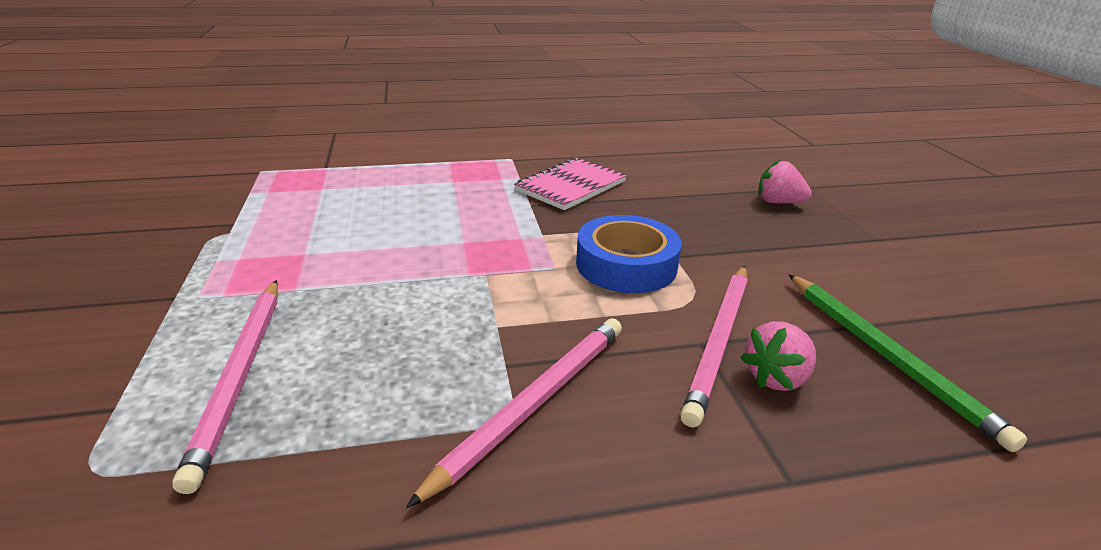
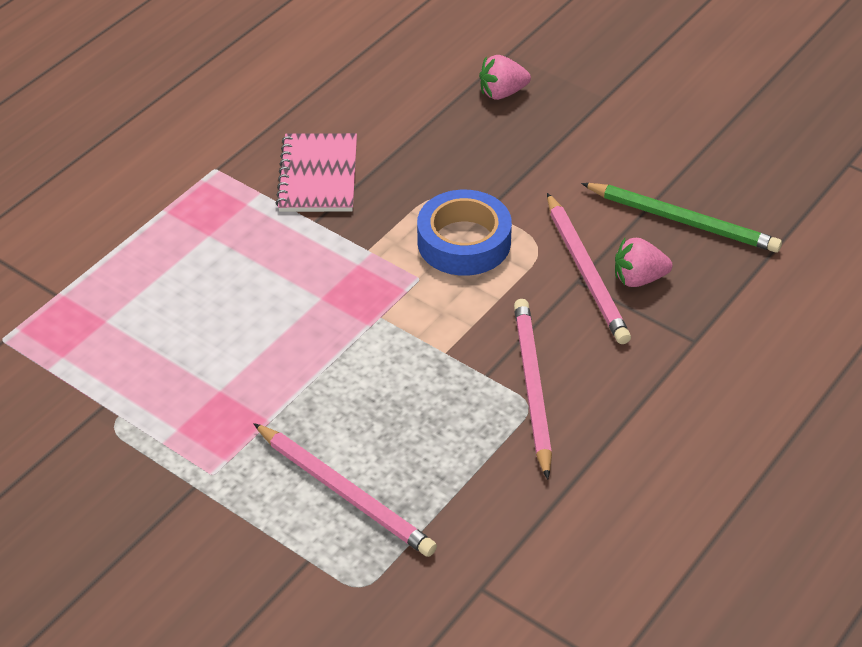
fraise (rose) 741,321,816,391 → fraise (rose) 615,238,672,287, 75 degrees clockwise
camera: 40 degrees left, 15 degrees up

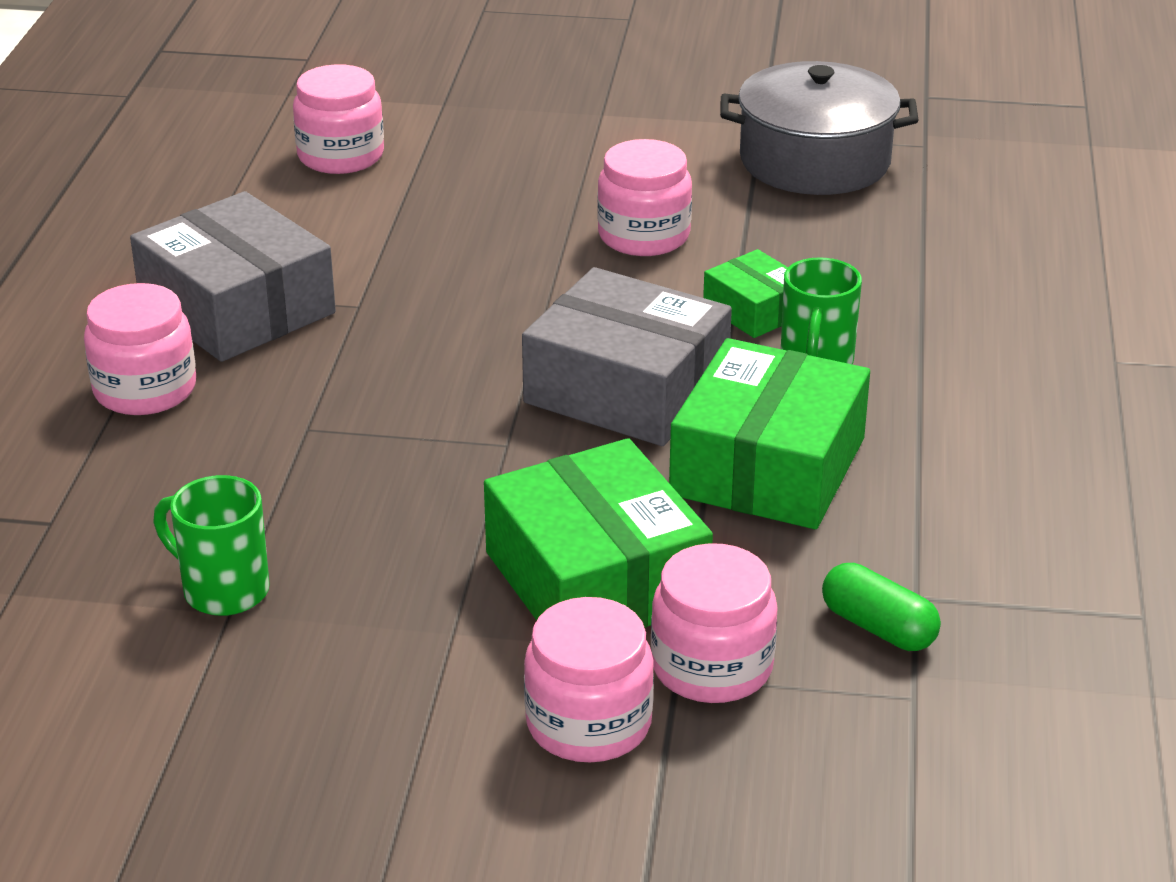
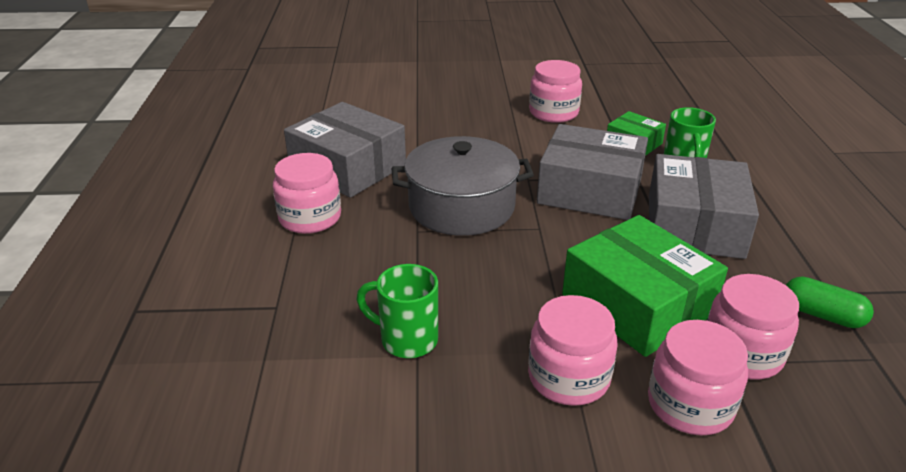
marmite (gris) 720,61,918,195 → marmite (gris) 391,136,534,236, shifted
bocal (rose) 293,64,384,174 → bocal (rose) 528,295,618,406, shifted
boîte (vert) 669,338,870,529 → boîte (gris) 649,154,759,259
camera: 10 degrees left, 0 degrees up

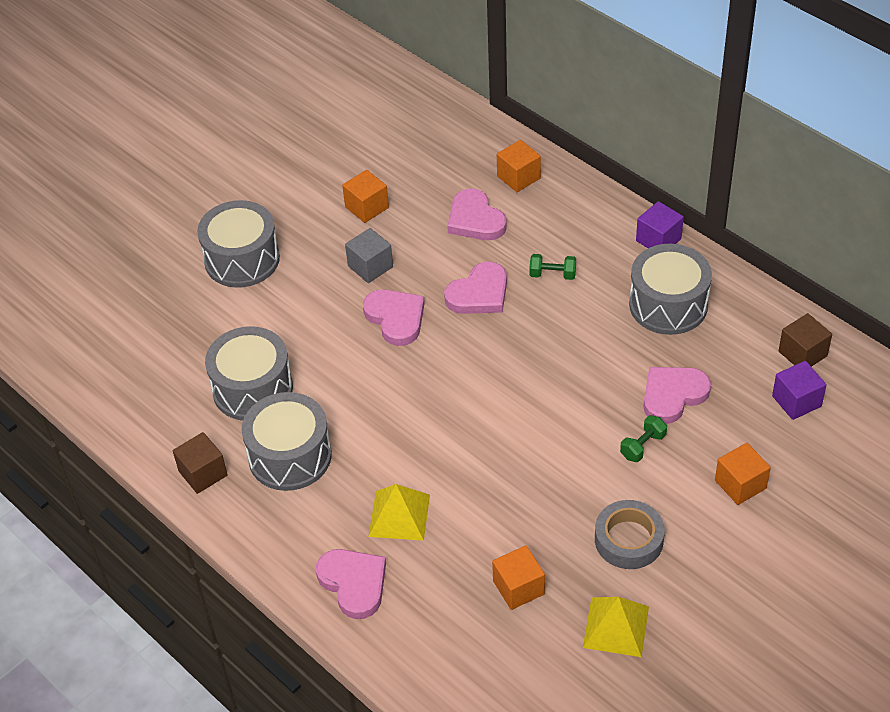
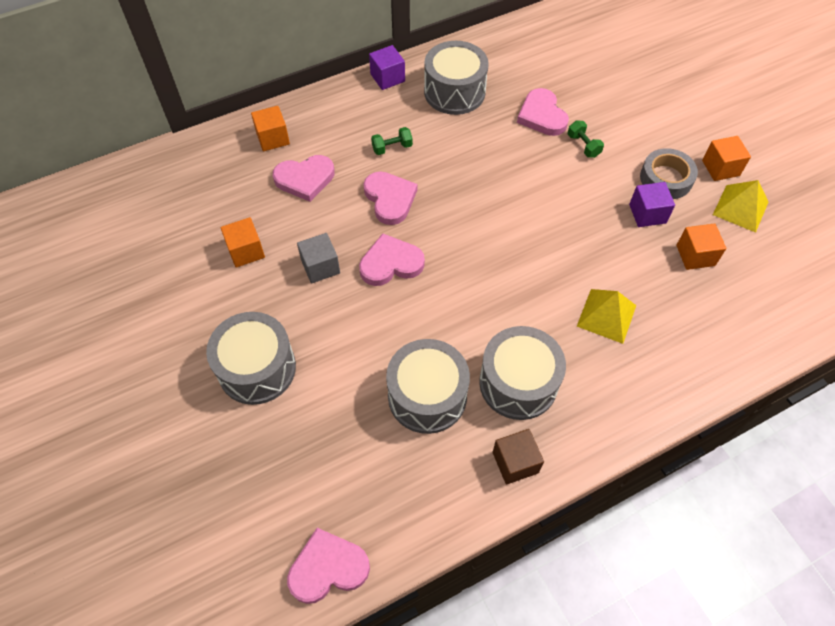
haltère (vert) 529,254,576,280 → haltère (vert) 371,127,413,155, 45 degrees clockwise
cube (marron) 779,313,832,367 → -
cube (violet) 772,361,827,420 → cube (violet) 629,182,675,227, shifted
cube (orange) 715,443,771,505 → cube (orange) 702,136,751,181, shifted
cœur (rose) 316,549,386,619 → cœur (rose) 287,528,370,604, shifted
camera: 75 degrees left, 10 degrees up

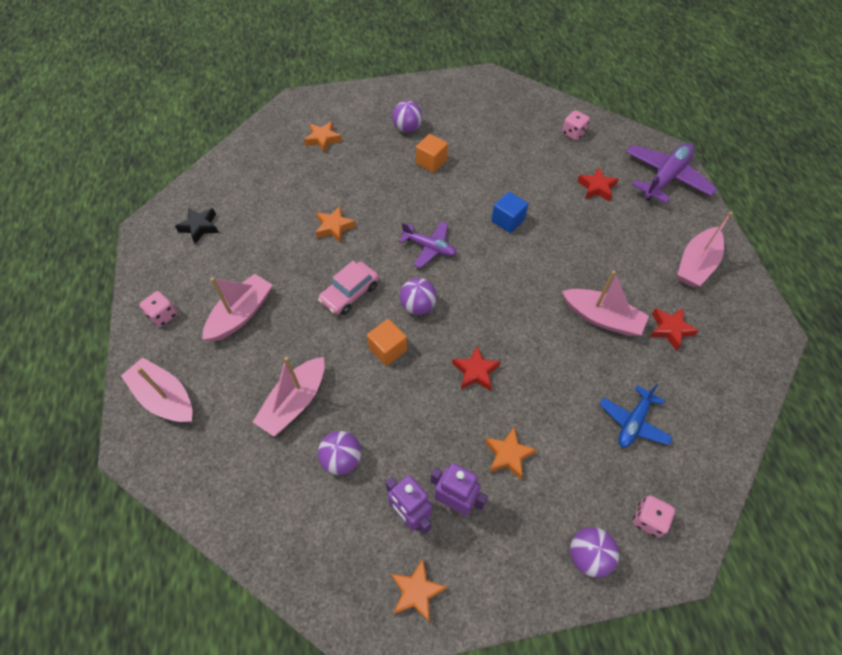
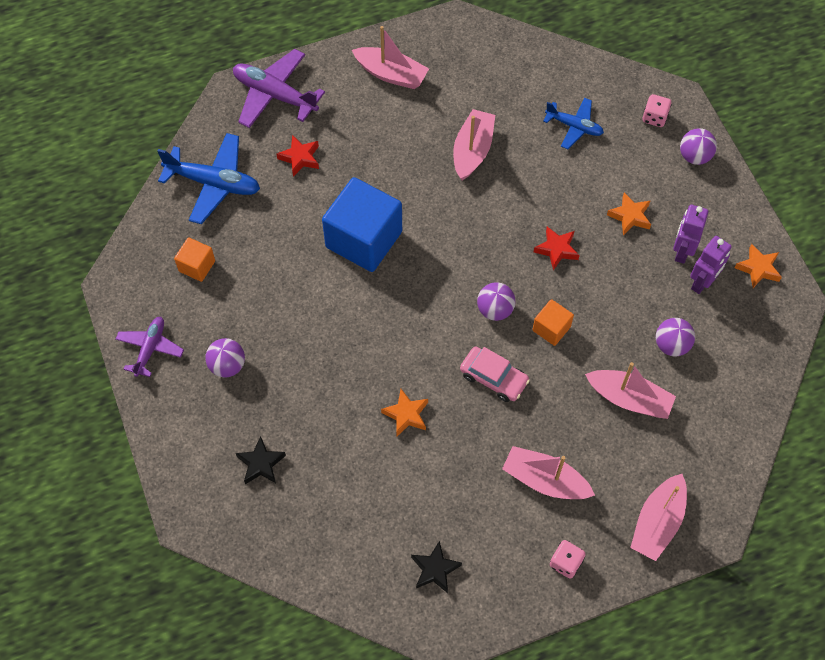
dé (rose) 562,110,590,140 → avion (bleu) 157,133,260,224
étoile (orange) 304,121,342,153 → étoile (noir) 236,436,286,484
cube (orange) 416,134,448,173 → cube (orange) 174,237,215,282, shifted
cube (bleu) 491,192,528,233 → cube (bleu) 322,177,402,272, x2.09
avion (violet) 399,221,457,268 → avion (violet) 115,317,184,377, shifted
étoile (rouge) 650,308,699,351 → -
camera: 100 degrees left, 5 degrees up

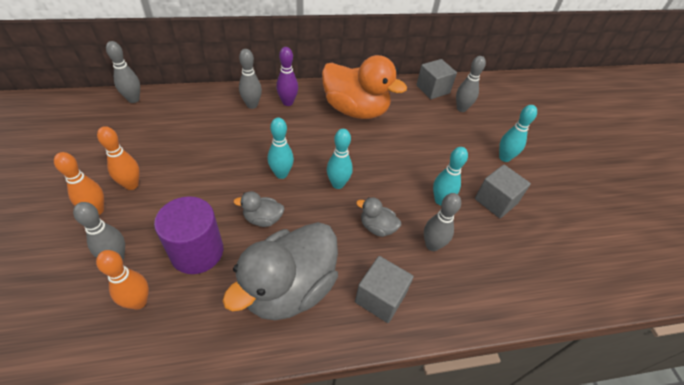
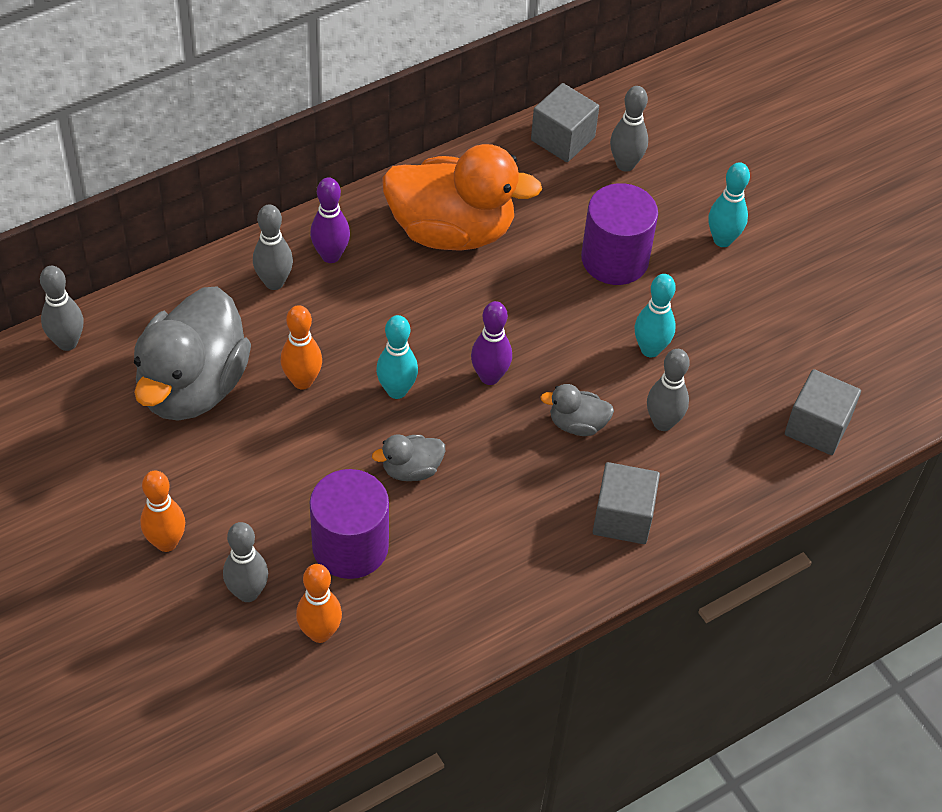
quille (orange) 97,126,140,190 → quille (orange) 281,305,322,389, shifted
quille (turquoise) 327,129,353,189 → quille (violet) 471,301,512,385
cube (gris) 475,165,531,218 → cube (gris) 785,369,861,455, shifted
canard (gris) 222,222,338,320 → canard (gris) 134,287,251,421, shifted
- → cylindre (violet) 581,183,658,285
camera: 20 degrees left, 5 degrees up

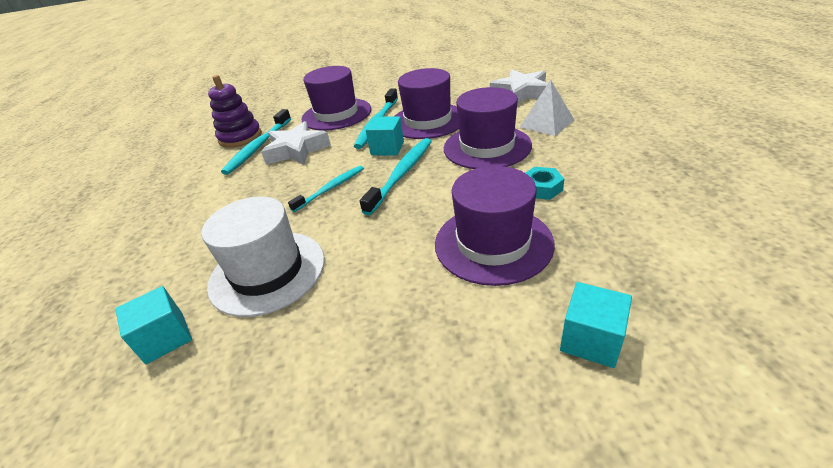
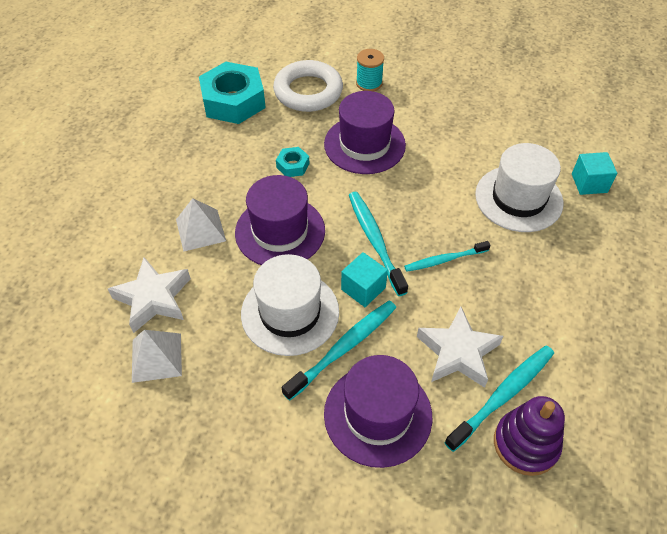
chapeau (violet) 395,68,459,139 → chapeau (blanc) 241,254,339,356
brosse à dents (turquoise) 360,138,432,215 → brosse à dents (turquoise) 349,192,408,296, 105 degrees clockwise
cube (turquoise) 560,282,632,368 → bobine (turquoise) 356,49,384,91
- → anneau (blanc) 273,60,343,112
- → écrou (turquoise) 199,62,266,124
- → pyramide (blanc) 132,330,182,383
camera: 155 degrees left, 15 degrees up

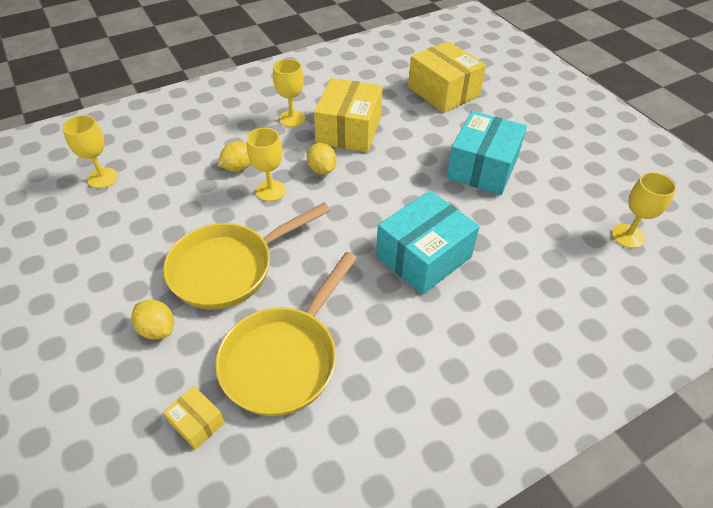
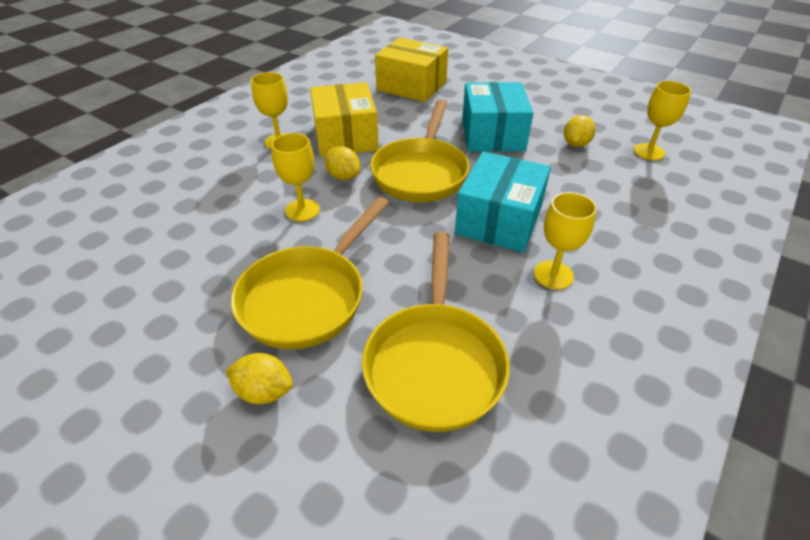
verre à pied (jaune) 62,115,118,188 → verre à pied (jaune) 534,192,597,289, shifted
citron (jaune) 218,141,251,172 → citron (jaune) 564,115,596,147, shifted
boîte (jaune) 163,386,225,450 → -
- → poêle (jaune) 370,99,469,202
camera: 25 degrees left, 5 degrees down

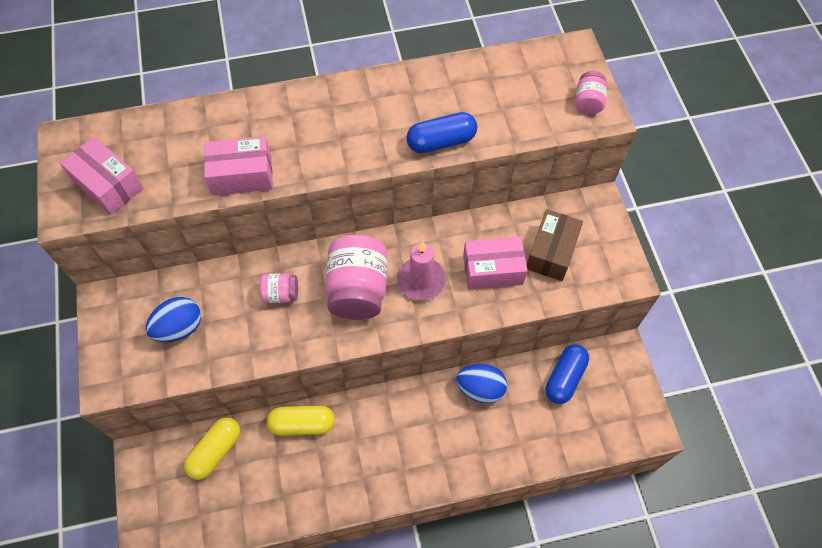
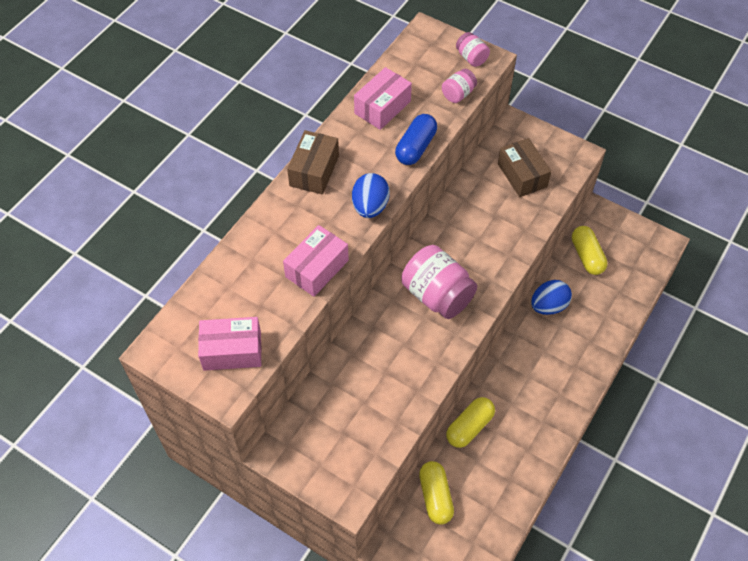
boîte (rose) 463,236,528,290 → boîte (rose) 354,67,412,130, shifted
bougie (rose) 397,241,446,301 → -
bocal (rose) 260,273,298,303 → bocal (rose) 442,69,477,103, shifted
œuf (bleu) 146,297,201,342 → œuf (bleu) 352,173,390,218, shifted
gélule (bleu) 546,344,589,404 → gélule (jaune) 572,226,608,275
- → boîte (marron) 287,130,339,194
camera: 45 degrees left, 5 degrees down

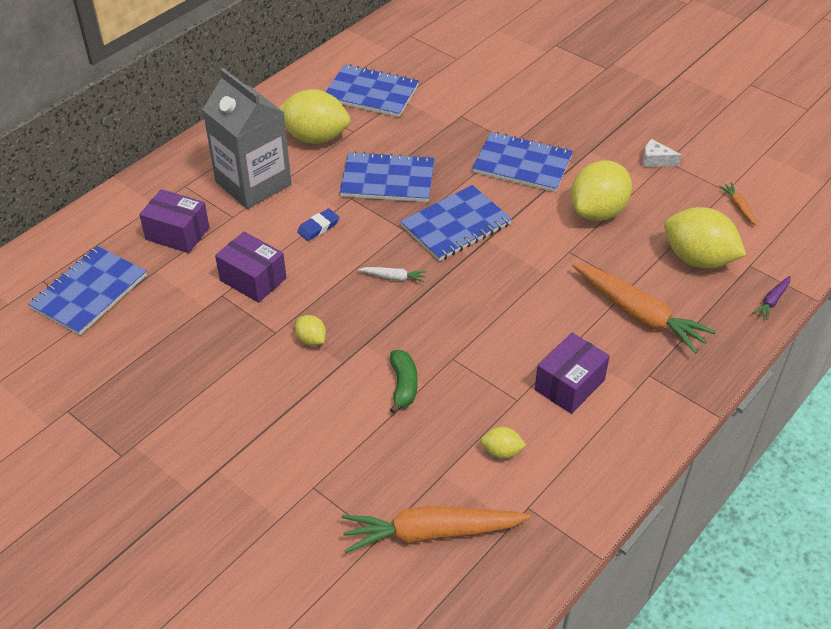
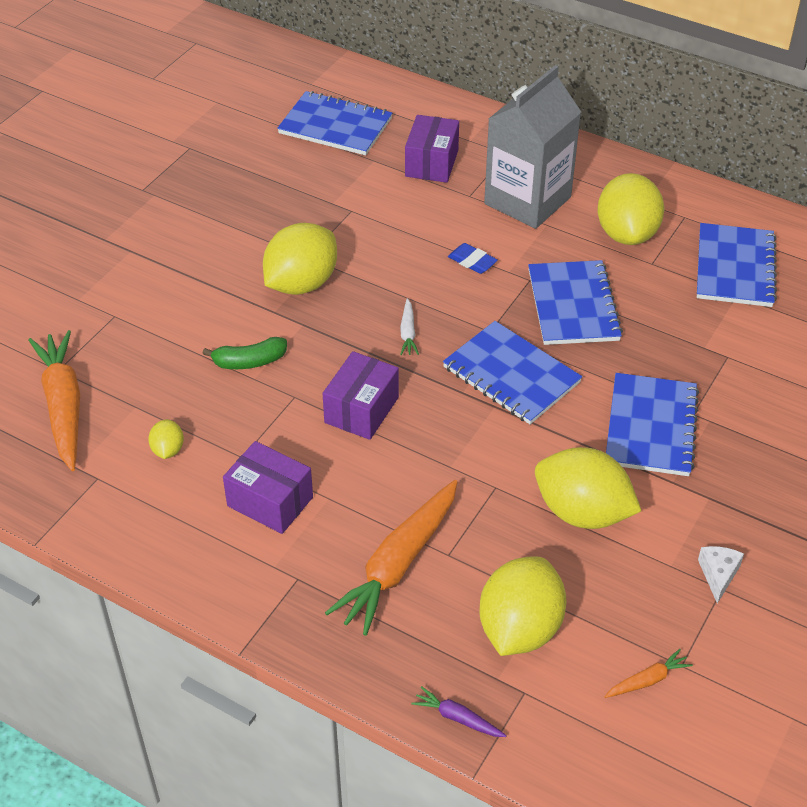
boîte (violet) 215,232,286,303 → boîte (violet) 322,351,399,440, shifted
citron (jaune) 295,315,326,346 → citron (jaune) 263,223,337,295, x2.18
camera: 80 degrees right, 0 degrees up

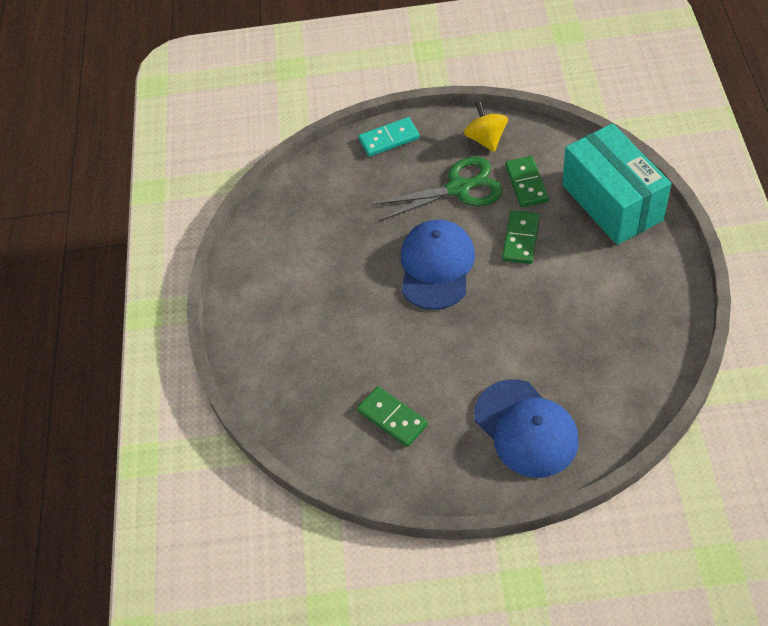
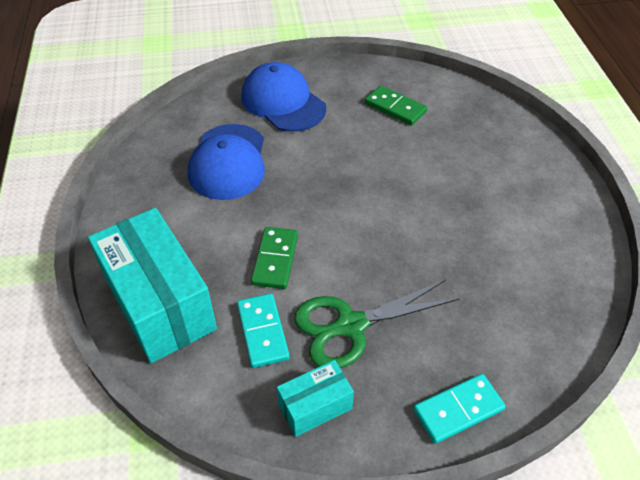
toupie (jaune) 464,101,508,152 → boîte (turquoise) 277,360,354,437
domino (vert) 505,156,549,208 → domino (turquoise) 237,293,290,368
casquette (bleu) 401,220,475,310 → casquette (bleu) 188,124,265,200, shifted
camera: 170 degrees right, 5 degrees down

